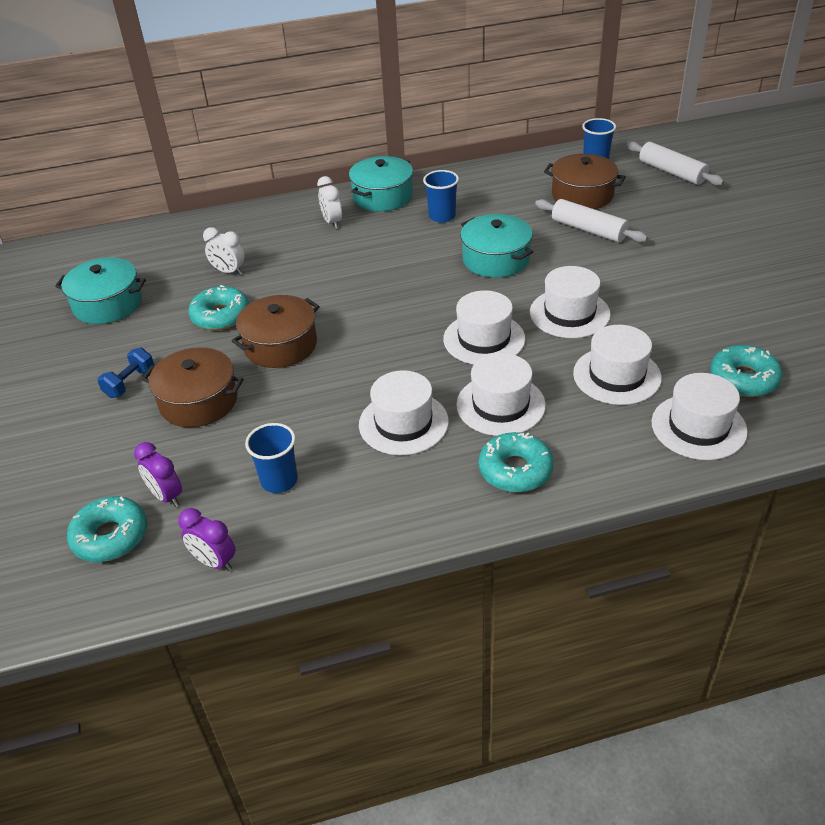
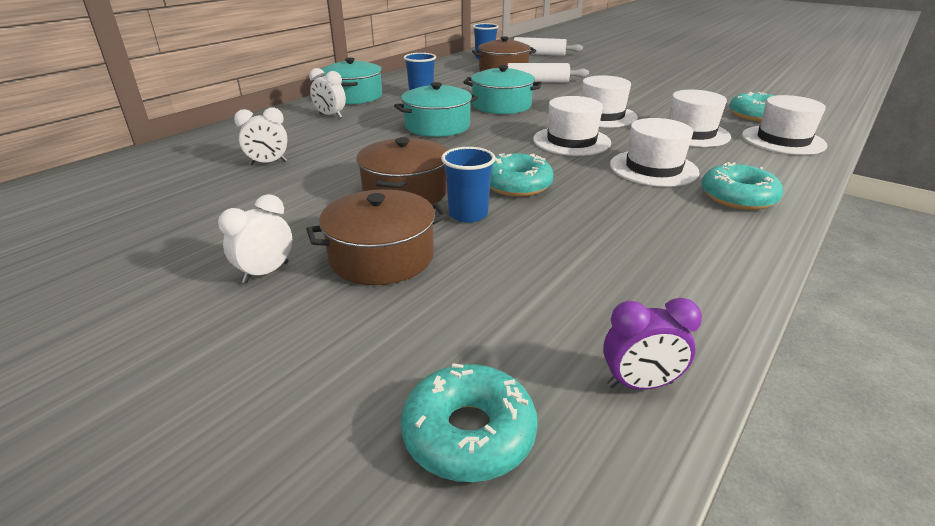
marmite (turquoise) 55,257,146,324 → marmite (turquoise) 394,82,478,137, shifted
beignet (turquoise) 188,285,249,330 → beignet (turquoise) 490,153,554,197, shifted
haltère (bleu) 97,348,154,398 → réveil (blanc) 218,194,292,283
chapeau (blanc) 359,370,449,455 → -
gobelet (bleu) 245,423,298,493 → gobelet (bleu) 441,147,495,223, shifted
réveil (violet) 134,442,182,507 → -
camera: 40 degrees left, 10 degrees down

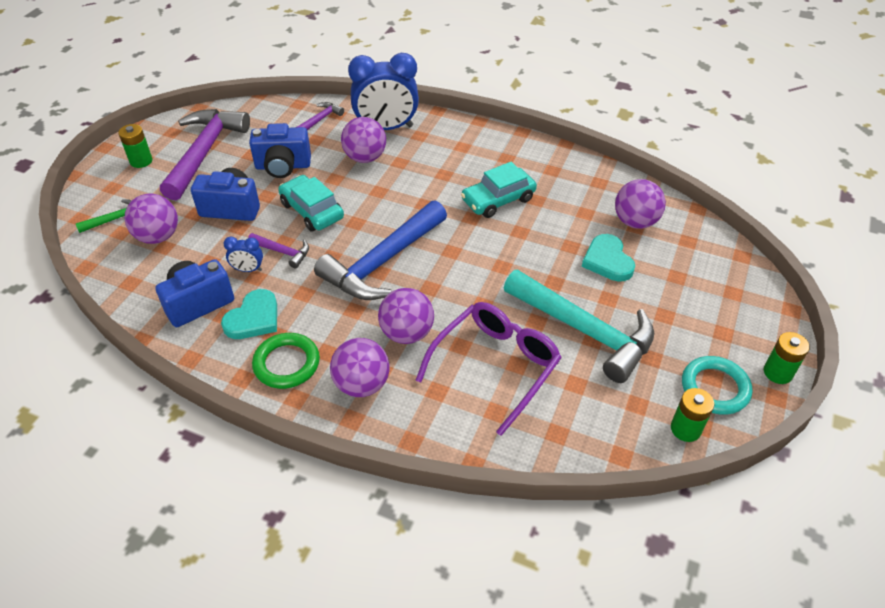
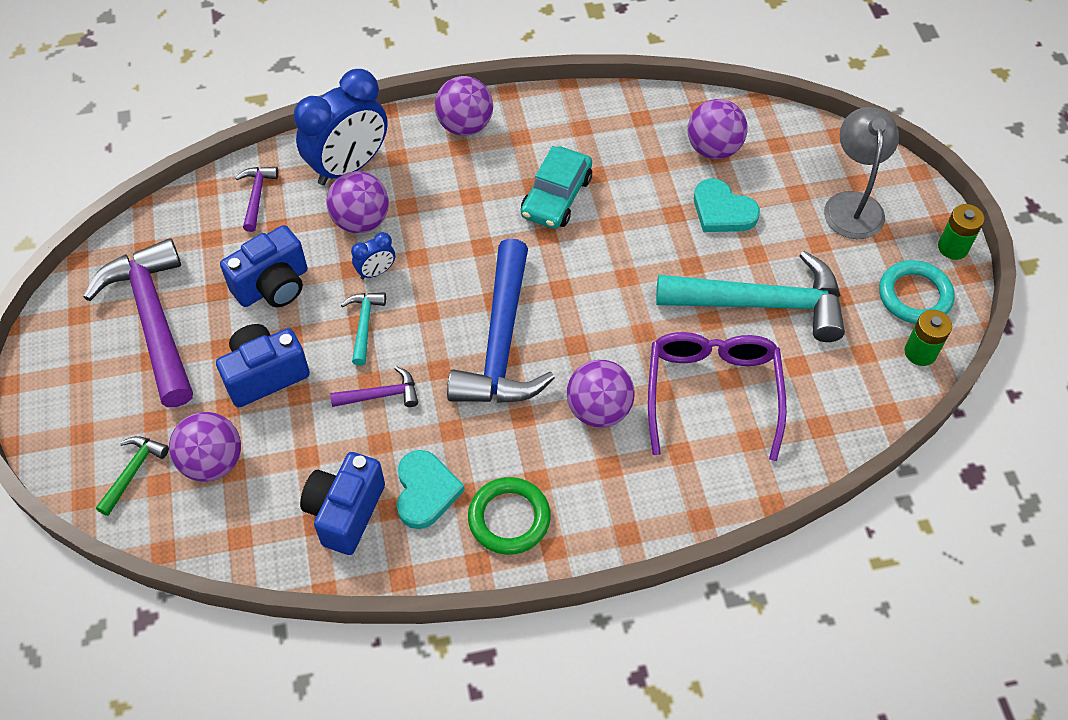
pile (vert) 118,124,153,168 → -
voiture (turquoise) 278,175,344,231 → marteau (turquoise) 341,292,386,366
réveil (bleu) 223,236,263,272 → réveil (bleu) 351,232,395,279, shifted
balle (violet) 330,338,390,397 → balle (violet) 434,76,493,136, shifted
- → lampe (gris) 824,107,899,239
camera: 35 degrees left, 10 degrees up

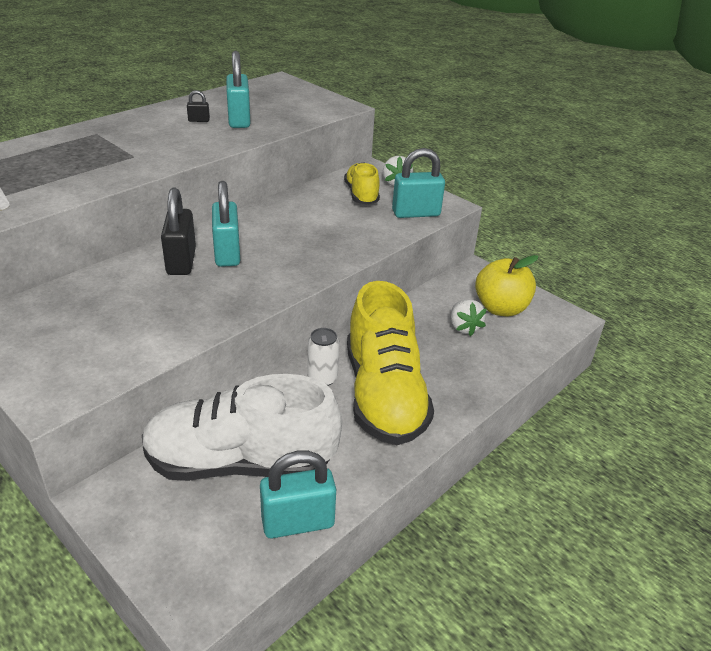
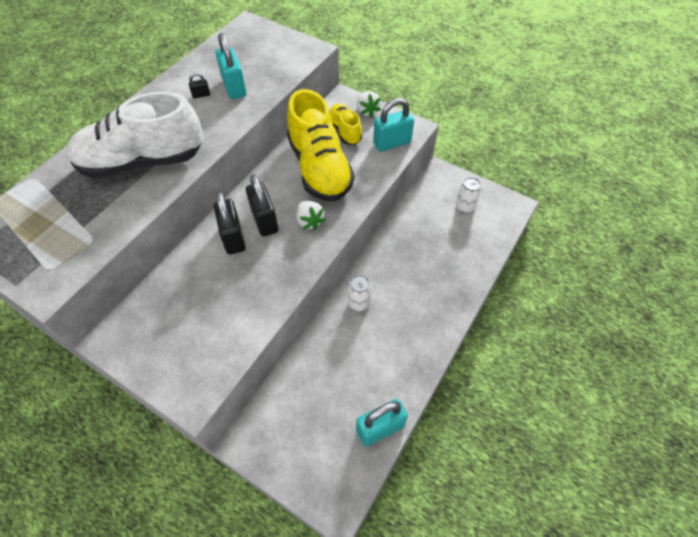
cadenas (turquoise) 212,181,240,267 → cadenas (noir) 246,174,279,237
pomme (jaune) 475,255,539,316 → canette (blanc) 456,177,481,213
chaussure (jaune) 347,281,434,445 → chaussure (jaune) 287,89,354,202, shifted
fraise (blanc) 451,299,487,337 → fraise (blanc) 296,201,326,230, shifted
chaussure (blanc) 142,374,342,481 → chaussure (blanc) 66,92,203,179, shifted
camera: 10 degrees left, 20 degrees up

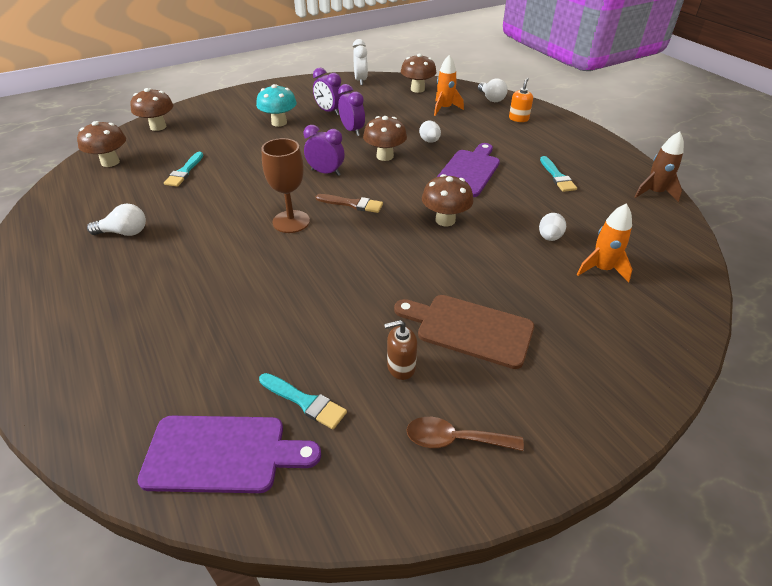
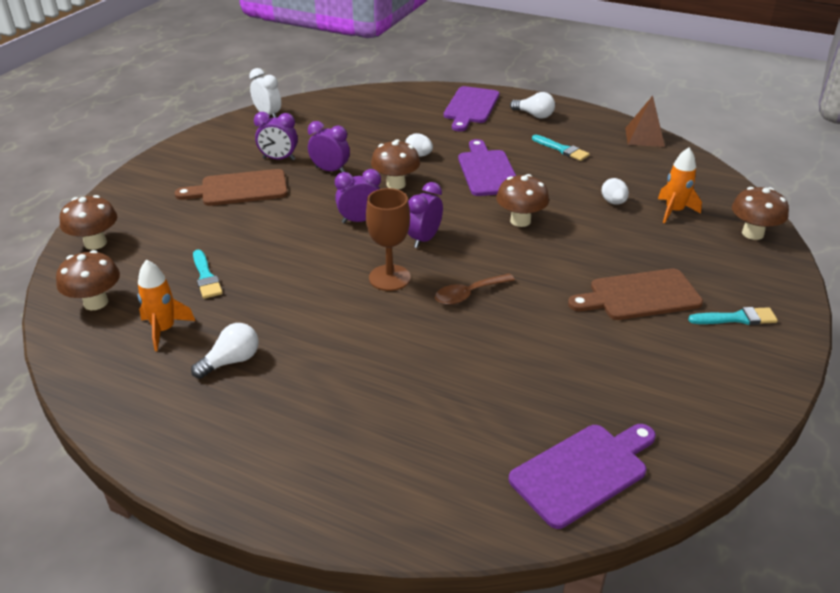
champignon (marron) 401,54,436,93 → champignon (marron) 732,187,789,240, shifted
fusée (orange) 434,55,464,116 → fusée (orange) 138,260,195,351, shifted
ampoule (blanc) 478,78,508,102 → ampoule (blanc) 510,92,555,119, shifted
distributeur de savon (orange) 509,78,533,122 → planche à découper (violet) 444,86,499,131
champignon (turquoise) 256,84,297,127 → planche à découper (marron) 175,169,288,206
fusée (marron) 634,131,684,202 → pyramide (marron) 625,96,665,147
pinceau (marron) 316,194,383,213 → réveil (violet) 408,182,443,248
distributeur de savon (marron) 384,320,417,380 → -
pinceau (turquoise) 259,373,347,429 → pinceau (turquoise) 688,307,778,325, shifted
cuillère (marron) 407,417,524,451 → cuillère (marron) 435,274,515,305, shifted
camera: 35 degrees left, 5 degrees down

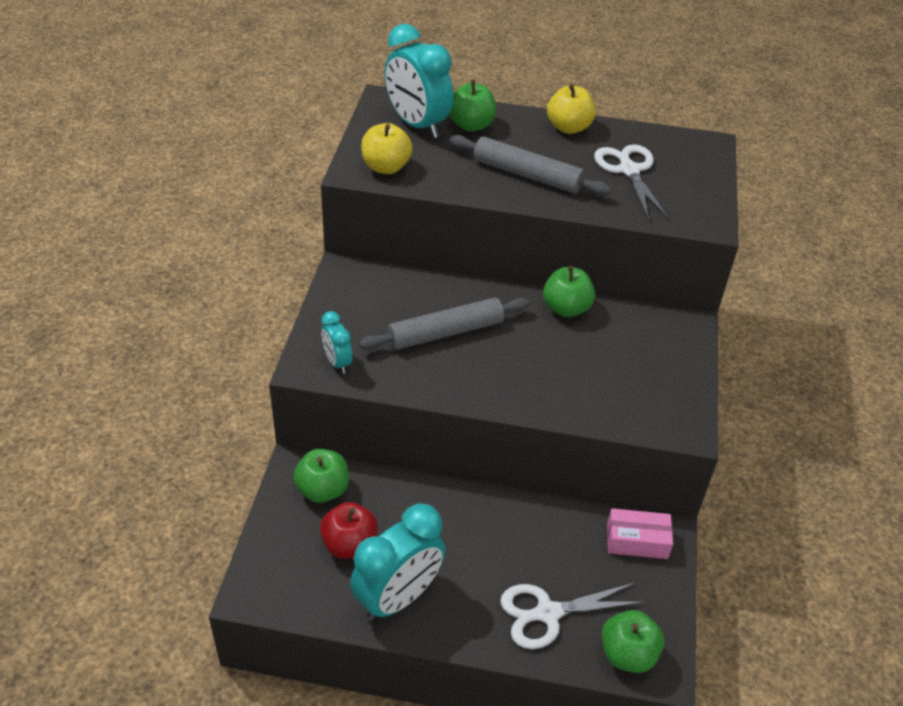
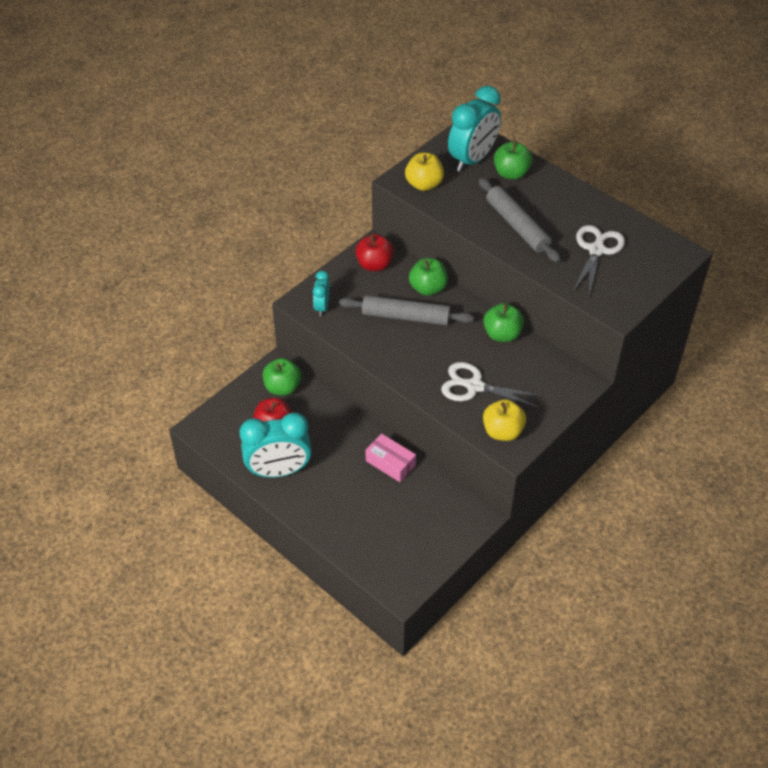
réveil (turquoise) 384,24,453,138 → réveil (turquoise) 448,85,501,172, 135 degrees counterclockwise
pomme (jaune) 547,84,595,134 → pomme (jaune) 483,399,526,441, shifted
boîte (rose) 607,508,673,559 → boîte (rose) 365,433,416,482, shifted
ciseaux (blanc) 500,583,644,649 → ciseaux (blanc) 441,362,543,408, shifted
pomme (vert) 602,610,664,673 → pomme (vert) 409,258,448,296, shifted
- → pomme (rouge) 355,234,394,271
camera: 35 degrees right, 5 degrees up

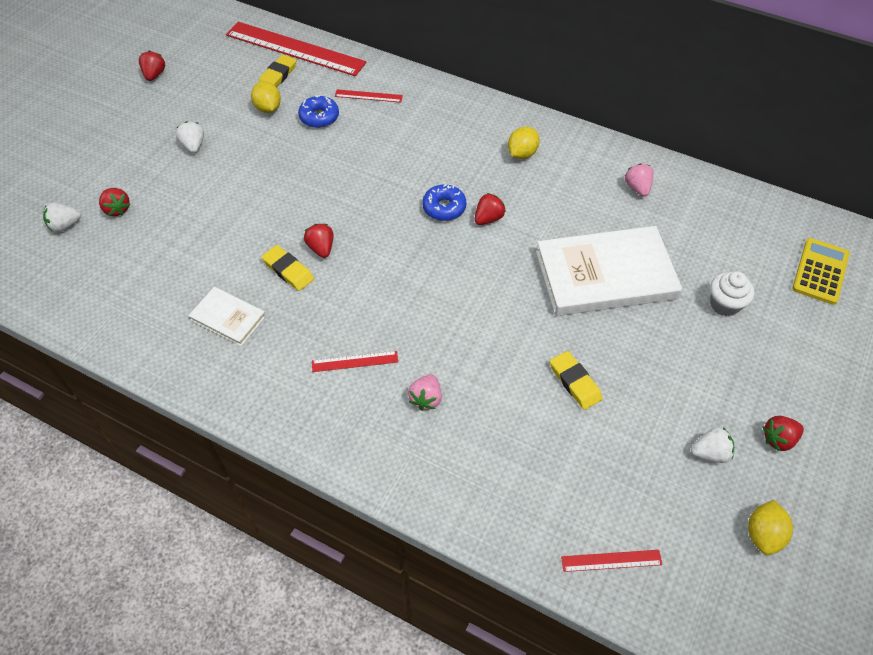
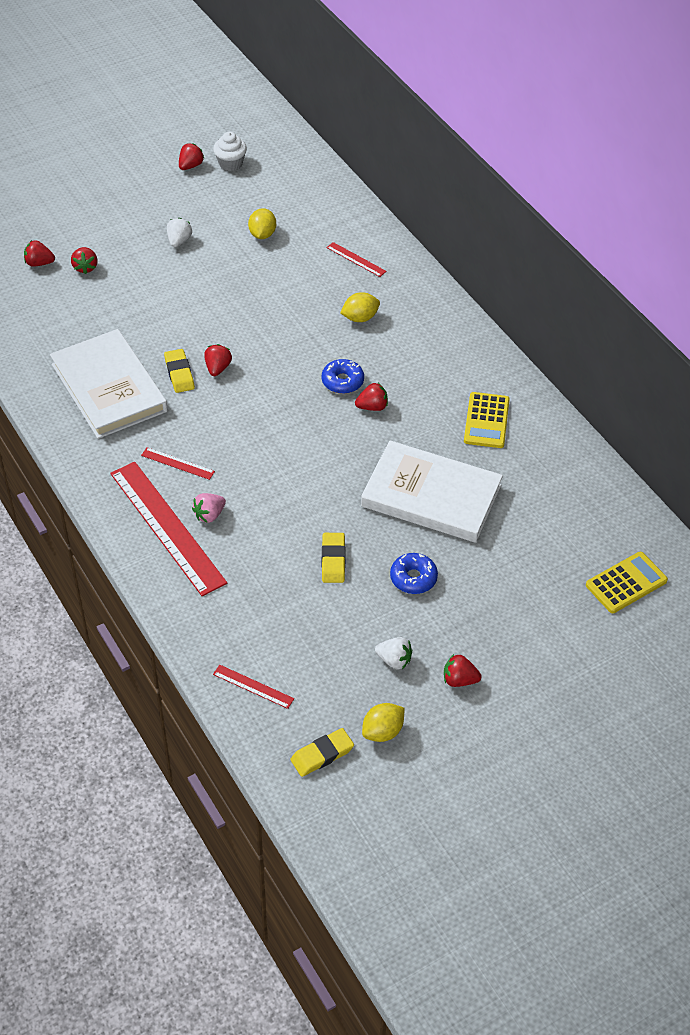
règle (rouge) 226,22,367,76 → règle (rouge) 110,462,227,596, shifted
gomme (jaune) 258,54,296,87 → gomme (jaune) 290,728,354,777, shifted
beignet (bleu) 298,95,339,128 → beignet (bleu) 390,553,438,594, shifted
citron (jaune) 508,127,540,159 → citron (jaune) 340,292,380,322, shifted
fraise (rose) 625,163,654,197 → -
fraise (blanc) 43,203,81,232 → fraise (rouge) 24,240,55,267
muffin (blanc) 710,271,754,316 → muffin (blanc) 213,132,247,171, shifted
livre (blanc) 188,287,266,346 → livre (blanc) 50,329,168,439, x2.04
- → calculatrice (jaune) 464,392,510,448
camera: 30 degrees right, 5 degrees down

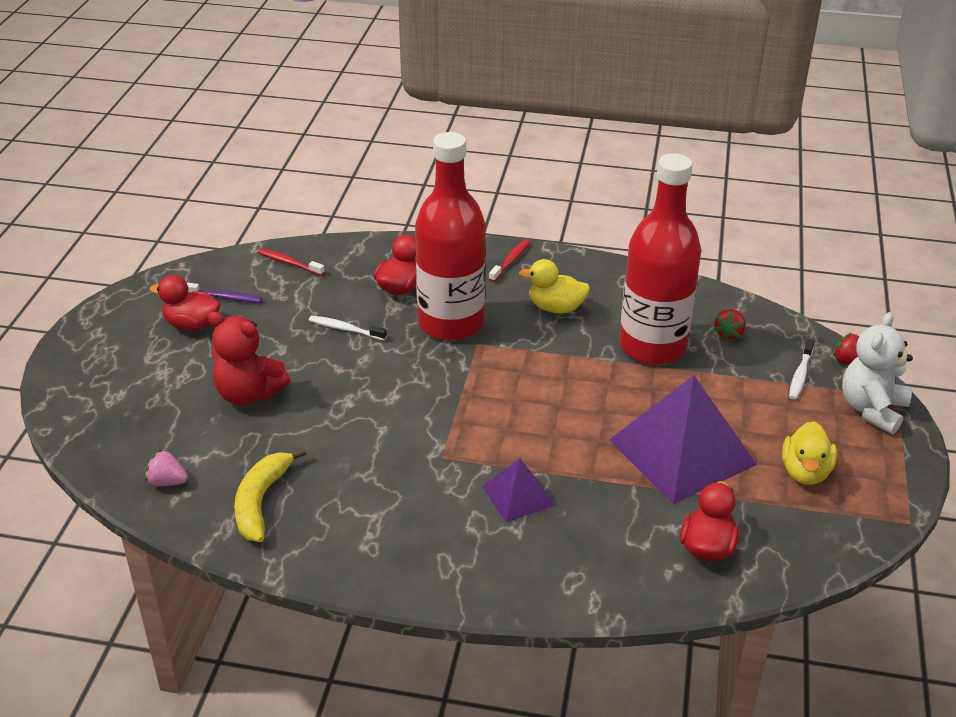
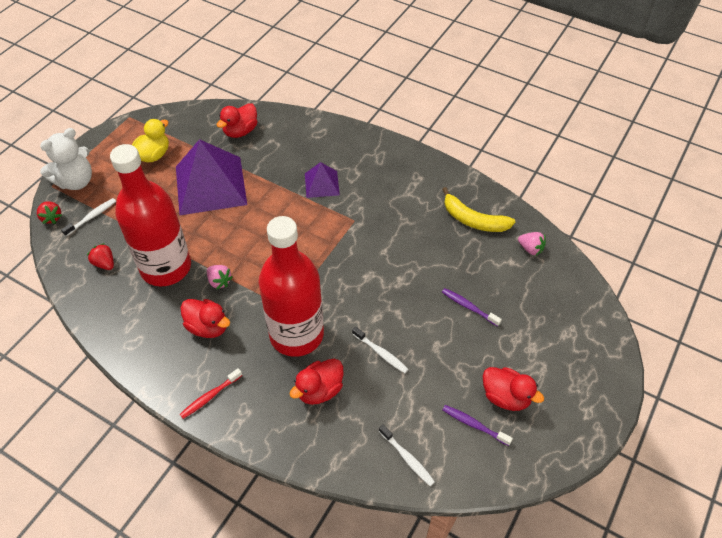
brosse à dents (rouge) 258,248,325,276 → brosse à dents (blanc) 379,424,435,486
canard (jaune) 519,259,590,314 → canard (rouge) 180,299,230,338
fraise (rouge) 714,309,746,341 → fraise (rouge) 87,243,114,270, 90 degrees counterclockwise
ours en peluche (rouge) 208,311,290,405 → brosse à dents (violet) 442,288,502,327
banane (jaune) 234,447,306,542 → banane (jaune) 442,187,515,232, 90 degrees clockwise
- → fraise (rose) 207,265,233,290
camera: 160 degrees left, 15 degrees up

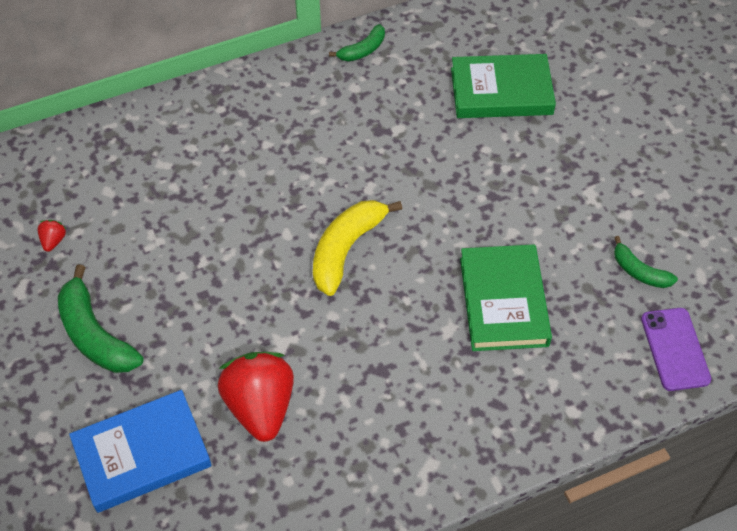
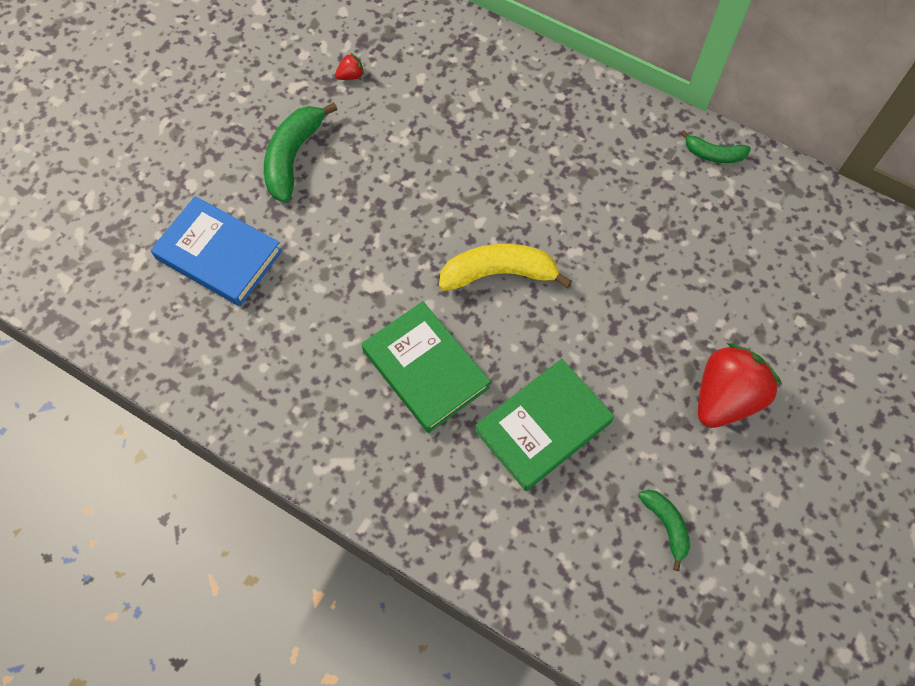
livre (vert) 451,54,556,118 → livre (vert) 361,301,490,433, shifted
banane (vert) 614,236,678,288 → banane (vert) 638,489,690,571, 150 degrees clockwise
téléphone (violet) 641,308,711,391 → -
fraise (rouge) 218,352,294,442 → fraise (rouge) 698,343,782,428, shifted
camera: 55 degrees right, 10 degrees up

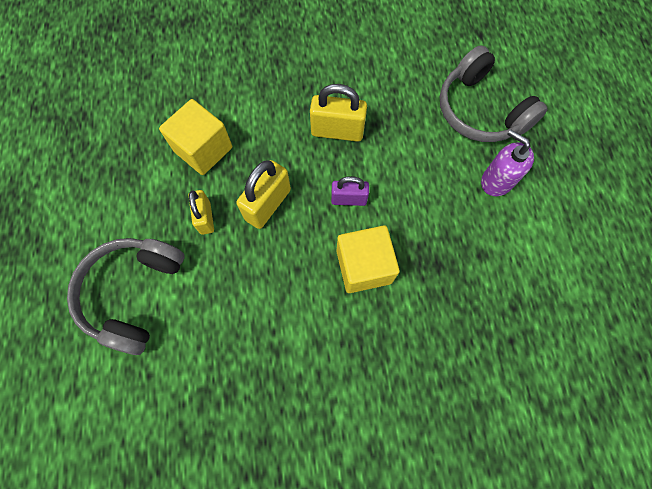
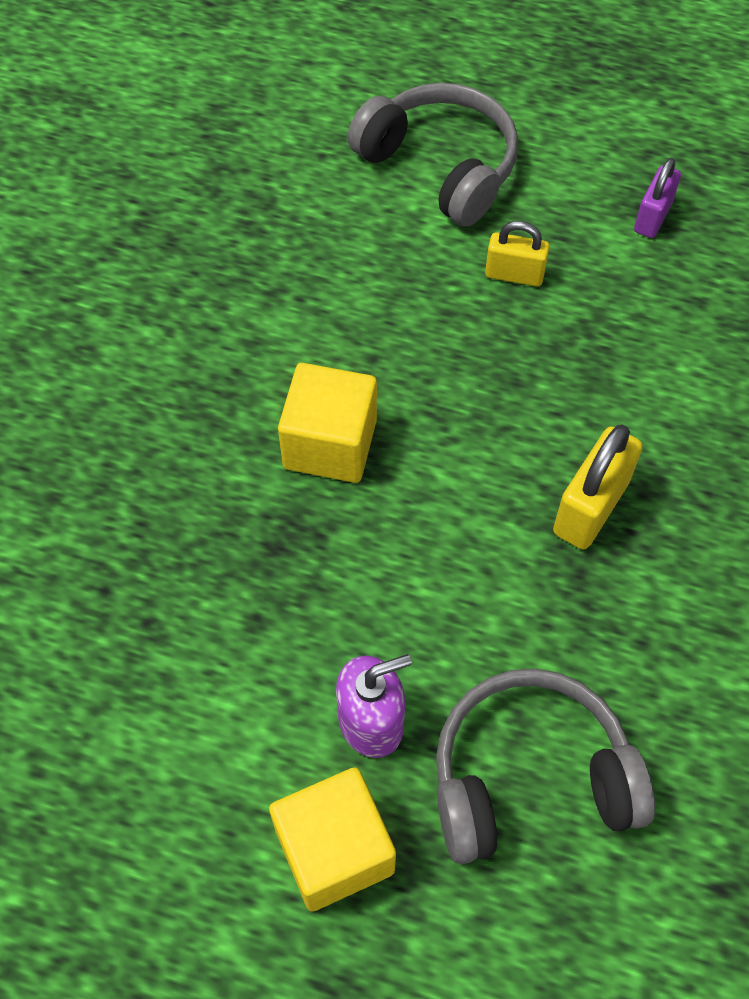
cube (jaune) 159,99,232,175 → cube (jaune) 269,767,396,912, shifted
cadenas (jaune) 236,160,291,229 → -
cadenas (violet) 331,176,369,206 → cadenas (violet) 634,158,681,238, shifted
camera: 115 degrees right, 10 degrees down

